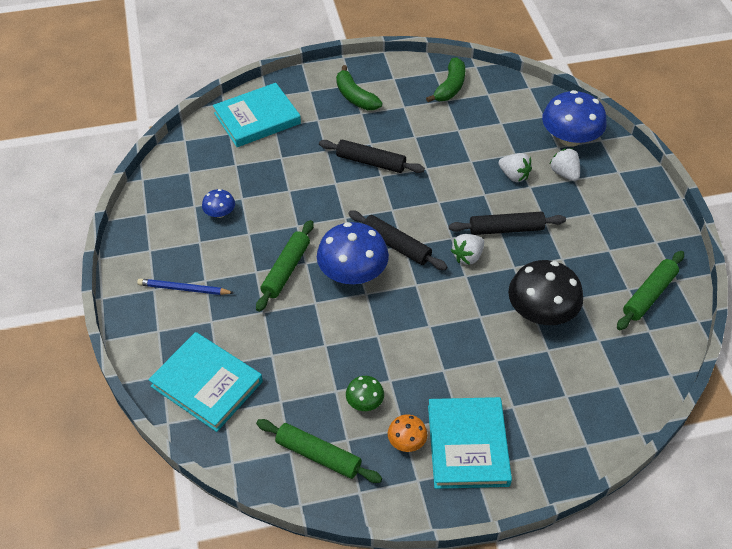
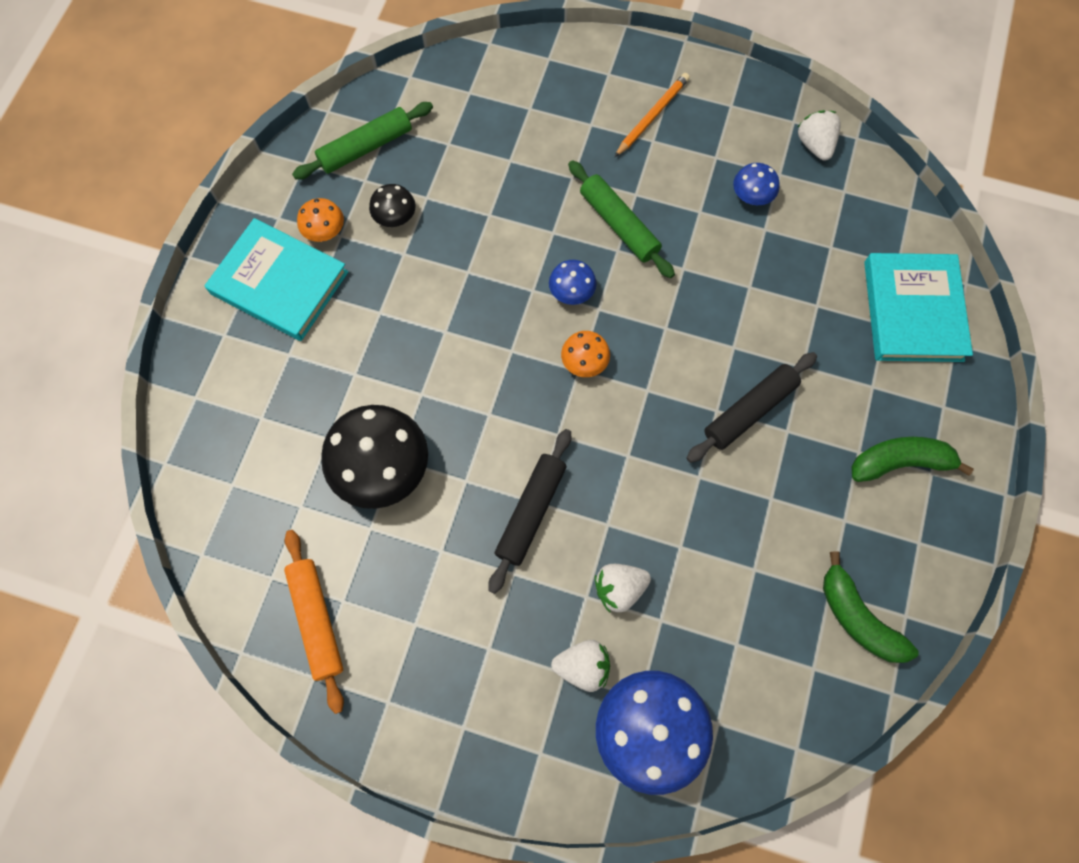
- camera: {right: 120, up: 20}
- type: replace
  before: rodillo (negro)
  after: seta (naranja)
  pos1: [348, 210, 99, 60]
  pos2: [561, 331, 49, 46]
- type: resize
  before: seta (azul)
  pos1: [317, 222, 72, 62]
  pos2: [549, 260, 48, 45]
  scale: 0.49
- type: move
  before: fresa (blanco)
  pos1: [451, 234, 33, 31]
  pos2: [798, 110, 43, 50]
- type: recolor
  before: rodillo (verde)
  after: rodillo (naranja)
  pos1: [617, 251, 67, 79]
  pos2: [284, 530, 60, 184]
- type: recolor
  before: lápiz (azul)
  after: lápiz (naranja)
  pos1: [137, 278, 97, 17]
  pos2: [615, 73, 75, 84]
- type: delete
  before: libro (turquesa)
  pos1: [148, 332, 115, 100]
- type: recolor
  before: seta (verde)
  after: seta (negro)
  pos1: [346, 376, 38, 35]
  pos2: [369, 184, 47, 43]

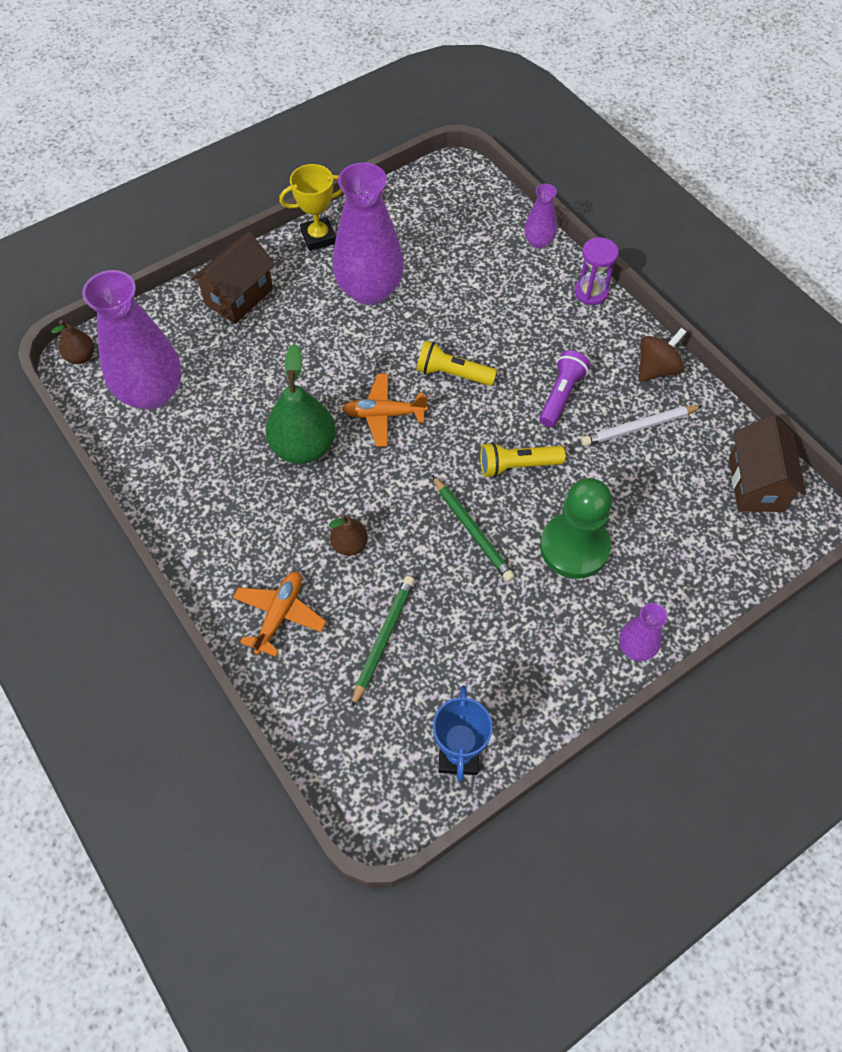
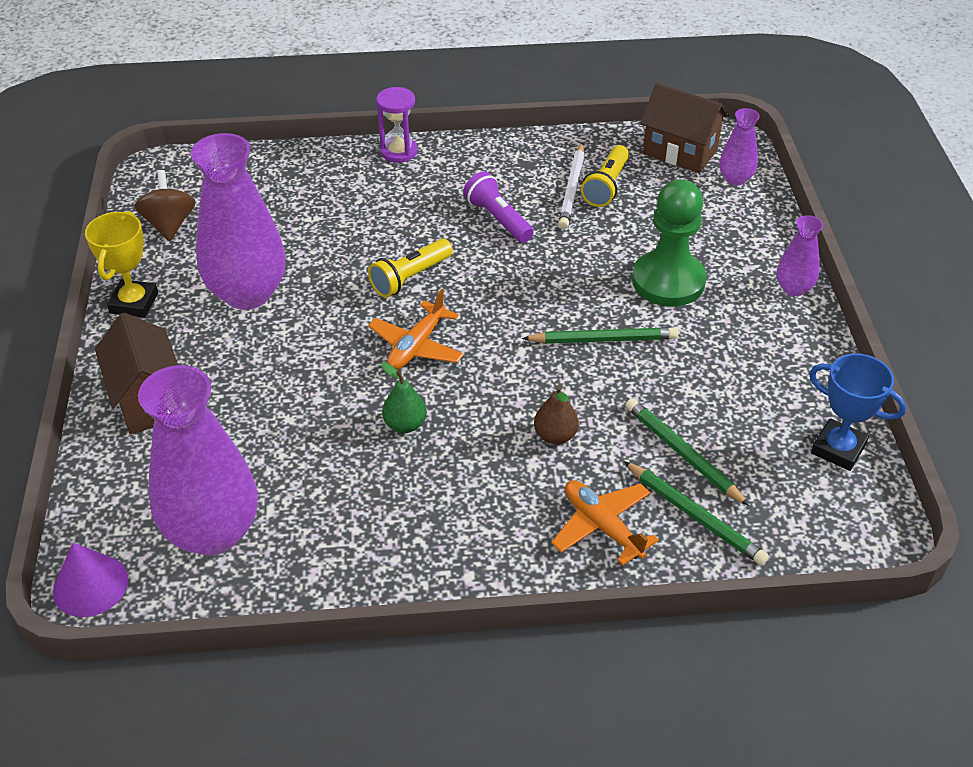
- camera: {right: -60, up: -15}
- type: move
  before: florero (morado)
  pos1: [524, 184, 33, 65]
  pos2: [719, 108, 41, 77]
- type: replace
  before: pera (marrón)
  after: cono (morado)
  pos1: [51, 320, 43, 44]
  pos2: [53, 543, 75, 74]
- type: move
  before: peonza (marrón)
  pos1: [639, 328, 47, 54]
  pos2: [135, 170, 60, 71]
- type: resize
  before: pera (verde)
  pos1: [266, 344, 70, 120]
  pos2: [381, 362, 46, 71]
  scale: 0.52
- type: move
  before: lámpara de mano (amarillo)
  pos1: [480, 442, 85, 36]
  pos2: [581, 145, 48, 62]
- type: insert
  after: lápiz (verde)
  pos2: [624, 461, 145, 104]

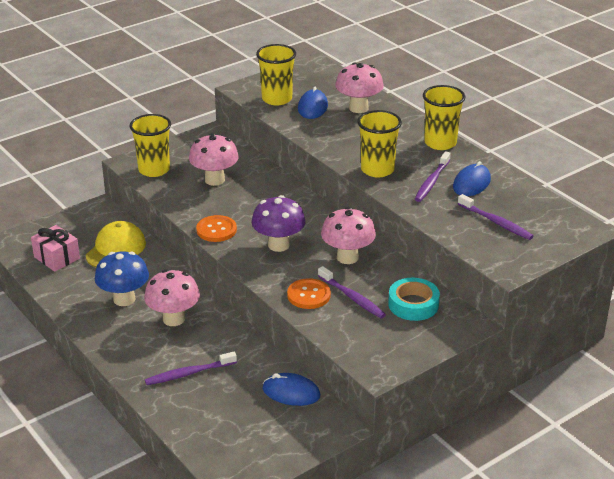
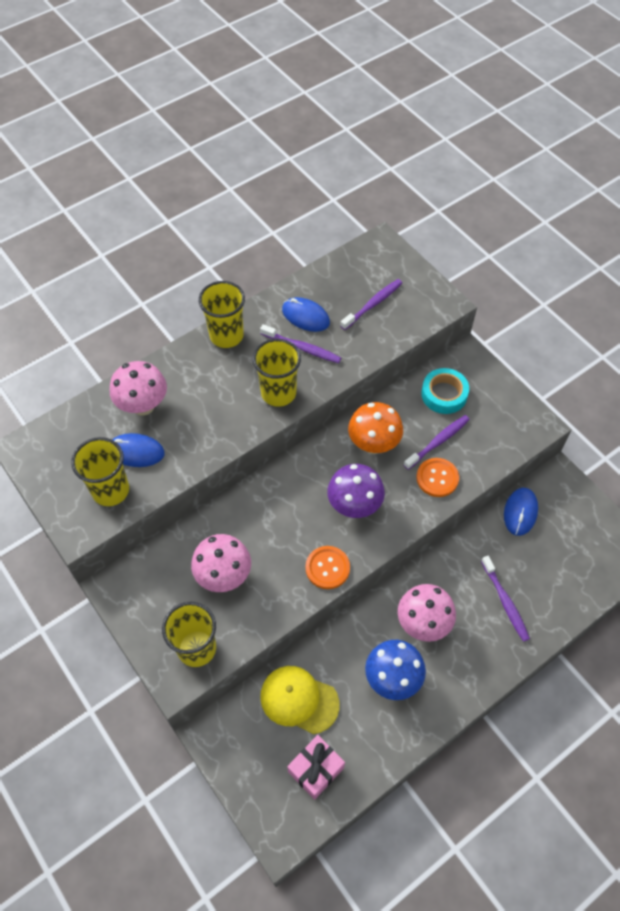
- camera: {right: -90, up: 25}
- type: recolor
  before: seta (rosa)
  after: seta (naranja)
  pos1: [321, 207, 55, 57]
  pos2: [348, 402, 55, 52]

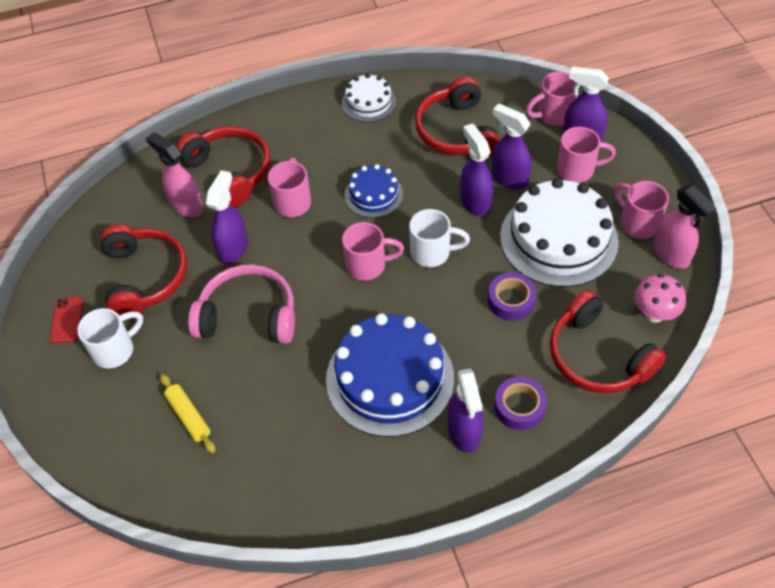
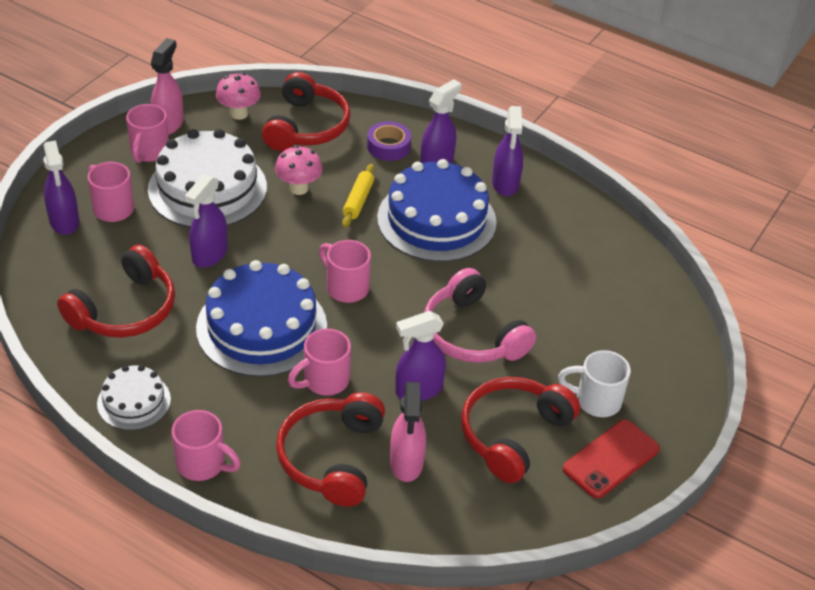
- camera: {right: -135, up: -10}
- type: move
  before: taza (rosa)
  pos1: [526, 71, 53, 55]
  pos2: [172, 410, 69, 71]
- type: move
  before: pulverizador (morado)
  pos1: [492, 104, 40, 86]
  pos2: [492, 106, 31, 90]
- type: resize
  before: tarta (azul)
  pos1: [345, 164, 58, 54]
  pos2: [196, 260, 131, 117]
  scale: 1.9
- type: delete
  before: taza (blanco)
  pos1: [409, 209, 61, 58]
- type: replace
  before: cinta adhesiva (morado)
  after: seta (rosa)
  pos1: [488, 273, 49, 48]
  pos2: [275, 146, 48, 49]
- type: resize
  before: móvil (rojo)
  pos1: [50, 297, 34, 46]
  pos2: [563, 420, 96, 79]
  scale: 1.62
- type: move
  before: rodillo (amarillo)
  pos1: [160, 374, 55, 79]
  pos2: [342, 164, 32, 63]

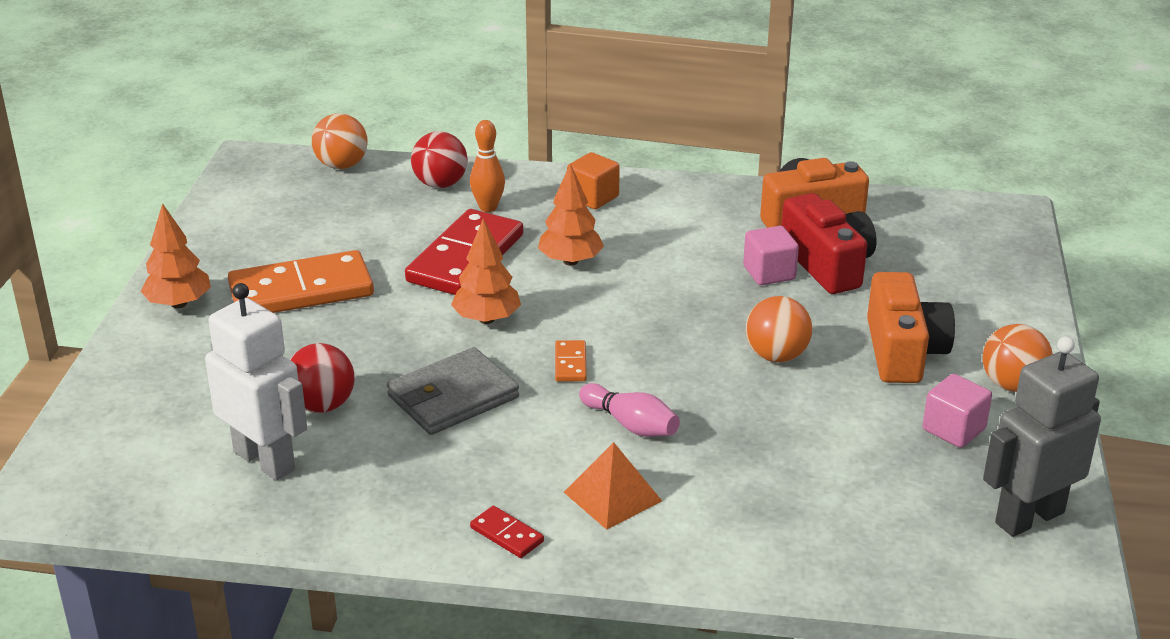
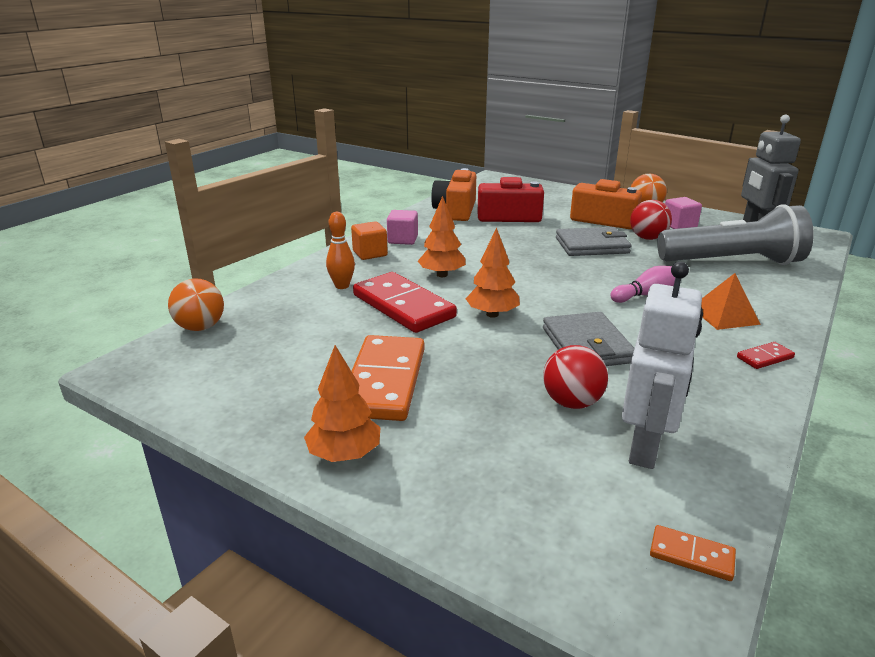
- camera: {right: -65, up: -5}
- type: move
  before: pelota (rojo)
  pos1: [411, 131, 57, 57]
  pos2: [630, 200, 42, 40]
- type: move
  before: cubo (rosa)
  pos1: [743, 226, 56, 59]
  pos2: [387, 210, 31, 35]
- type: rotate
  before: robot (blanco)
  pos1: [205, 283, 102, 198]
  pos2: [622, 262, 81, 207]
  turn: 135
- type: replace
  before: pelota (naranja)
  after: cartera (gris)
  pos1: [746, 296, 66, 67]
  pos2: [556, 227, 75, 29]
- type: move
  before: ficha de dominó (naranja)
  pos1: [555, 340, 32, 41]
  pos2: [650, 525, 86, 56]
- type: insert
  after: lámpara de mano (gris)
  pos2: [657, 204, 157, 61]

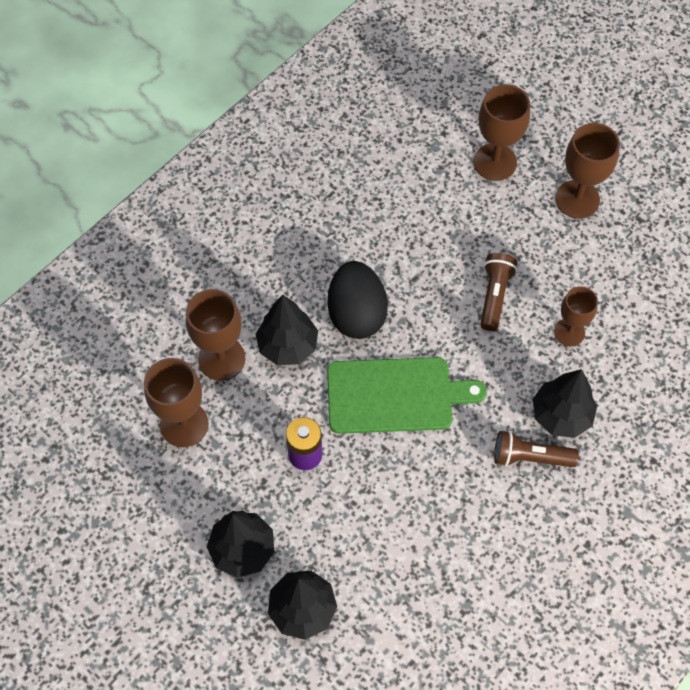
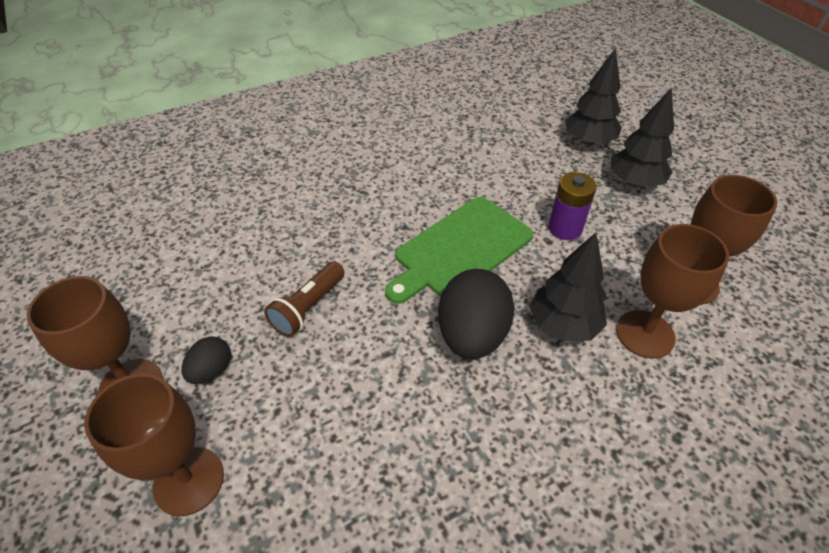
- camera: {right: -160, up: -15}
- type: delete
  before: copa (marrón)
  pos1: [554, 286, 44, 60]
- type: rotate
  before: tabla de cortar (verde)
  pos1: [327, 357, 160, 77]
  pos2: [385, 197, 148, 107]
  turn: -60
- type: delete
  before: árbol (negro)
  pos1: [533, 369, 64, 69]
- type: delete
  before: lámpara de mano (marrón)
  pos1: [494, 431, 85, 36]
- type: insert
  after: huevo (negro)
  pos2: [182, 336, 49, 48]

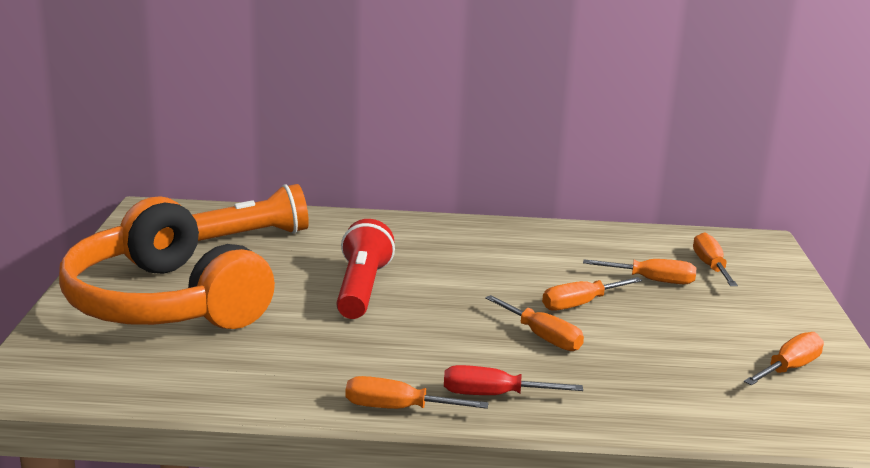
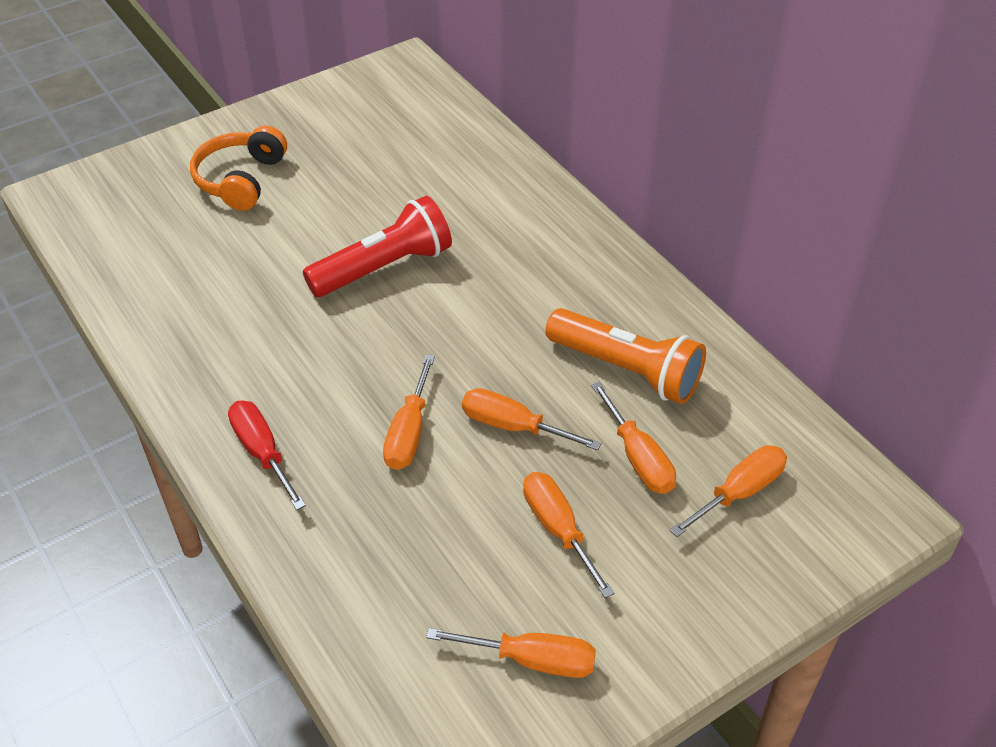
- camera: {right: 55, up: 25}
- type: move
  before: lámpara de mano (naranja)
  pos1: [192, 184, 117, 57]
  pos2: [545, 308, 161, 96]
- type: resize
  before: auriculares (naranja)
  pos1: [59, 196, 216, 133]
  pos2: [190, 126, 97, 85]
  scale: 0.49
- type: move
  before: destornillador (naranja)
  pos1: [346, 376, 143, 33]
  pos2: [523, 472, 91, 126]

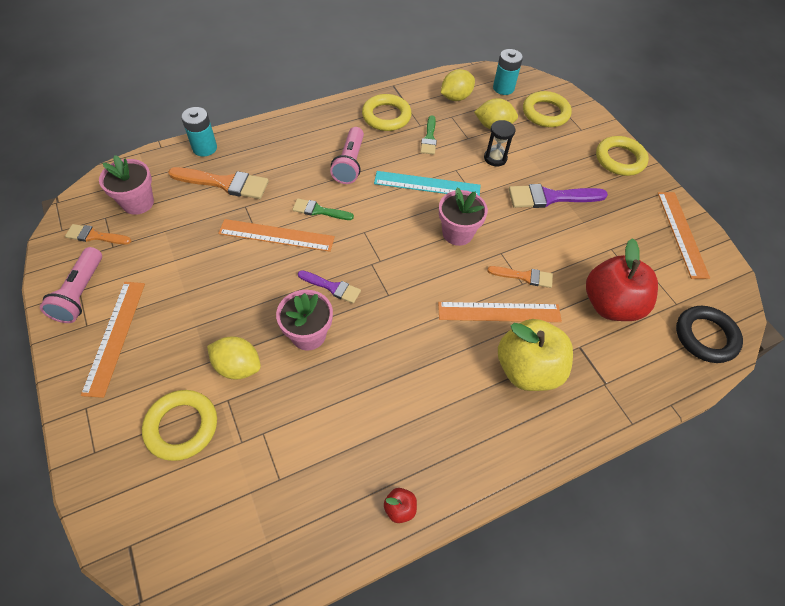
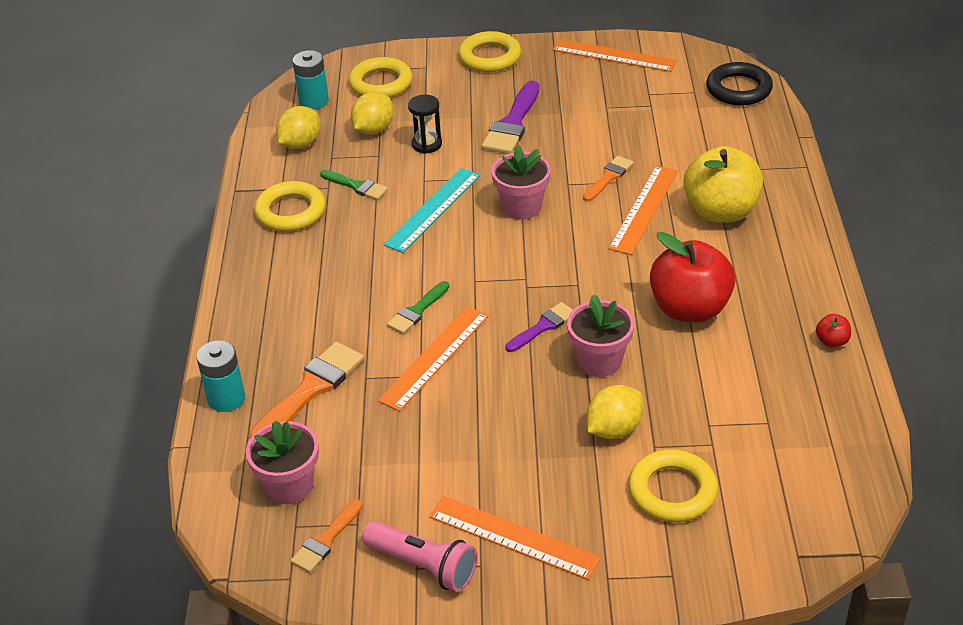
- camera: {right: -60, up: -15}
- type: rotate
  before: limón (amarillo)
  pos1: [441, 69, 34, 32]
  pos2: [276, 106, 44, 43]
  turn: 45
- type: delete
  before: lámpara de mano (rosa)
  pos1: [330, 127, 34, 57]
- type: move
  before: manzana (rojo)
  pos1: [586, 238, 72, 83]
  pos2: [650, 232, 86, 90]

